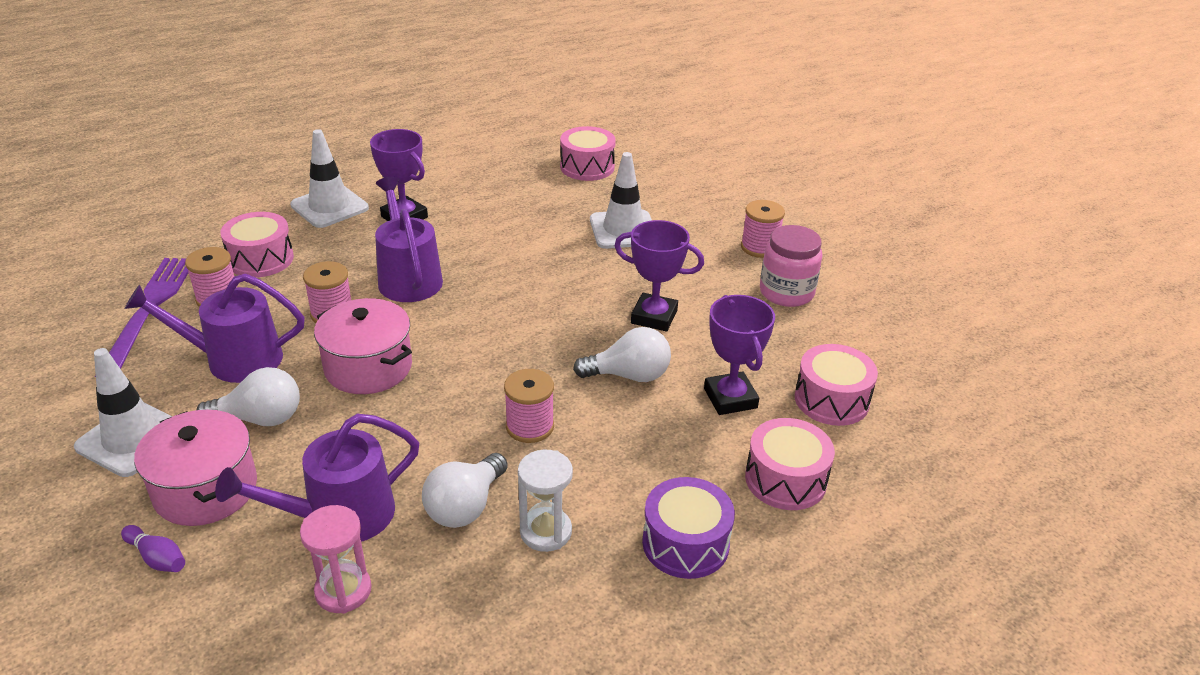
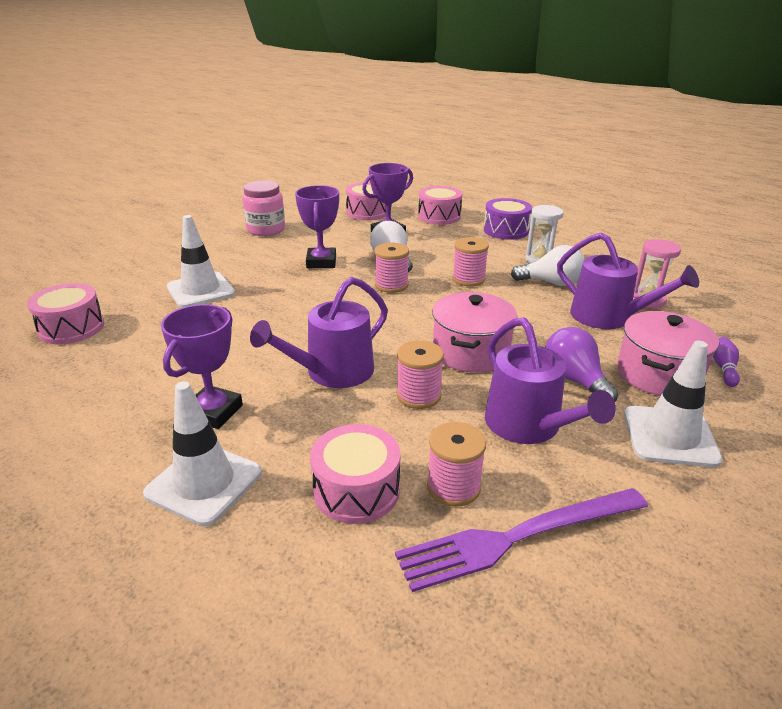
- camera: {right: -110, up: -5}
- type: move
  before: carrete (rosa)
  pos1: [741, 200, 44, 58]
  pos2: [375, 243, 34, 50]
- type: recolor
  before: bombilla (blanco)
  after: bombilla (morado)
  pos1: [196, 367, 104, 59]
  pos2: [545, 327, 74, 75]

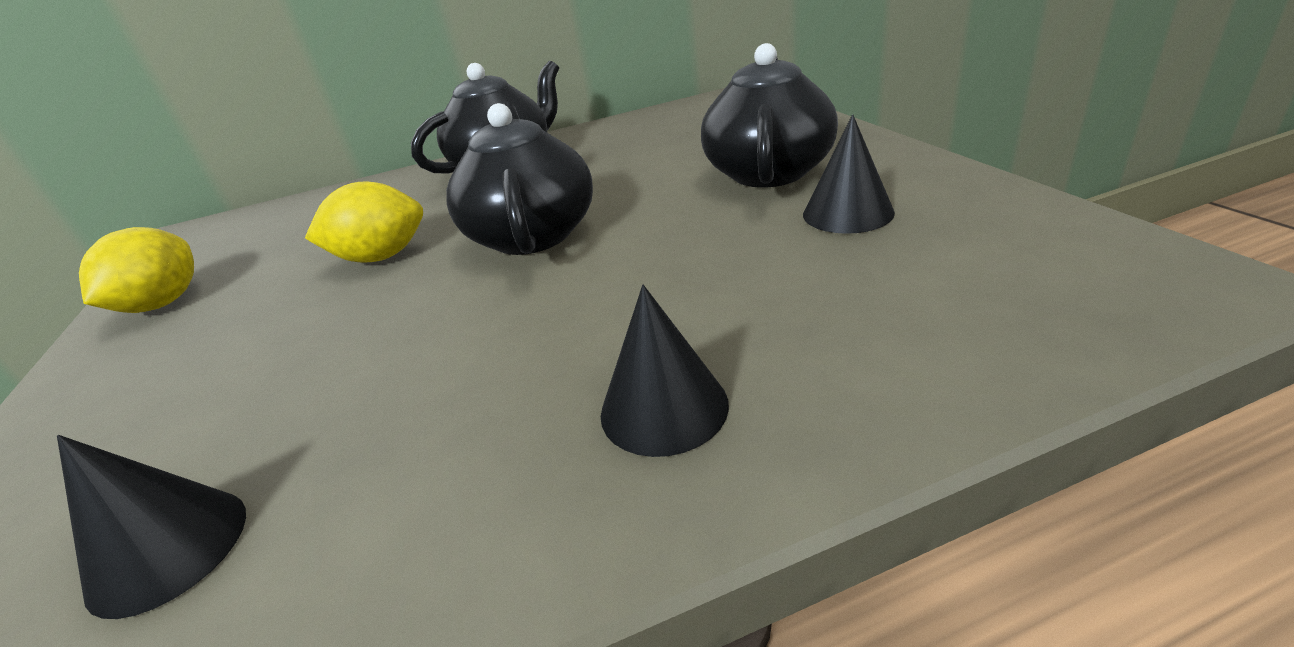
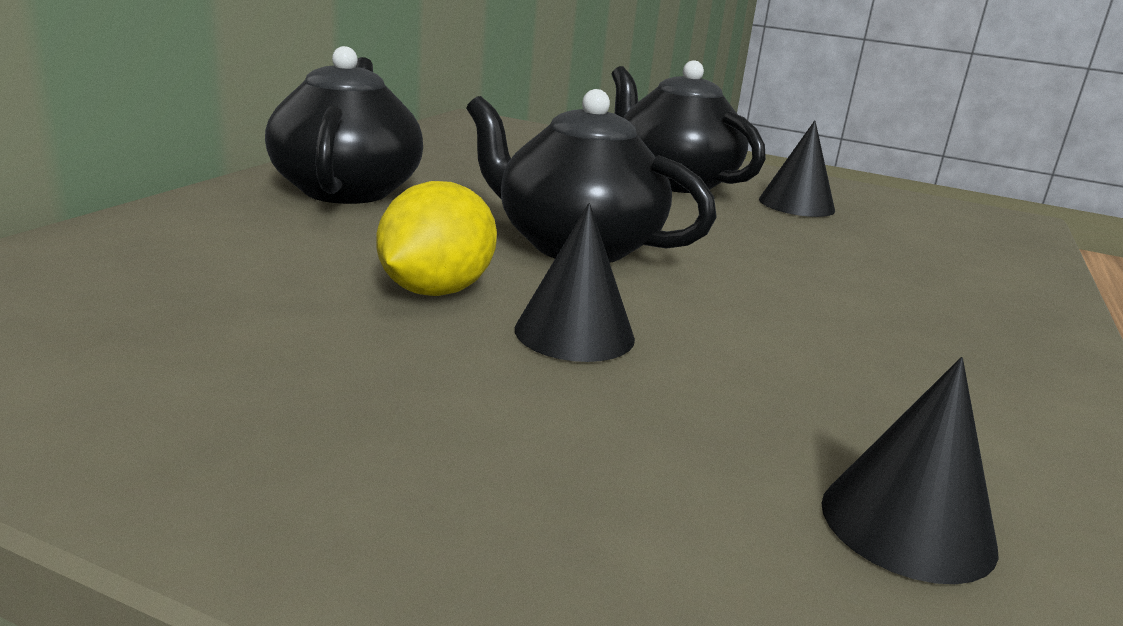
- camera: {right: -55, up: -10}
- type: delete
  before: limón (amarillo)
  pos1: [79, 227, 115, 86]
- type: move
  before: cono (negro)
  pos1: [601, 285, 128, 172]
  pos2: [515, 203, 120, 159]

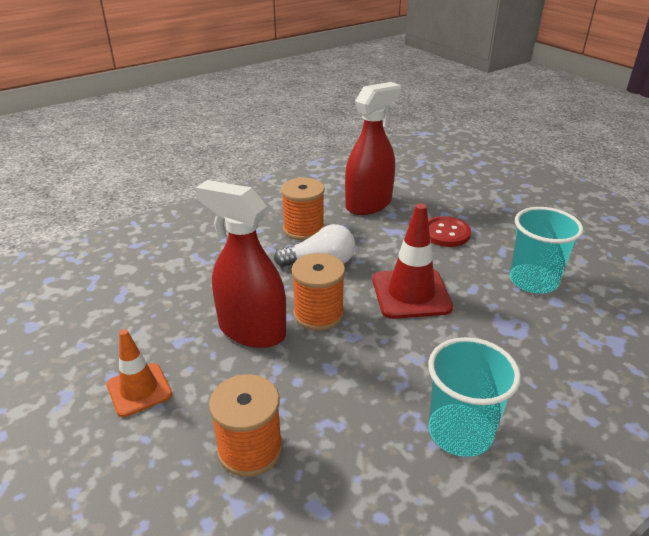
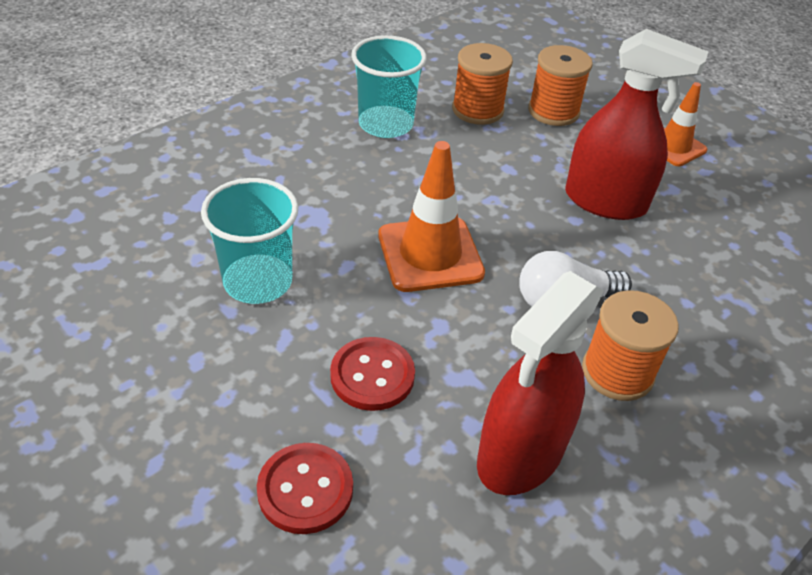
- camera: {right: 170, up: 10}
- type: recolor
  before: cono de tráfico (rojo)
  after: cono de tráfico (naranja)
  pos1: [372, 203, 81, 116]
  pos2: [378, 141, 107, 151]
- type: move
  before: carrete (naranja)
  pos1: [291, 253, 54, 78]
  pos2: [452, 43, 61, 82]
- type: insert
  after: botón (rojo)
  pos2: [257, 443, 96, 91]

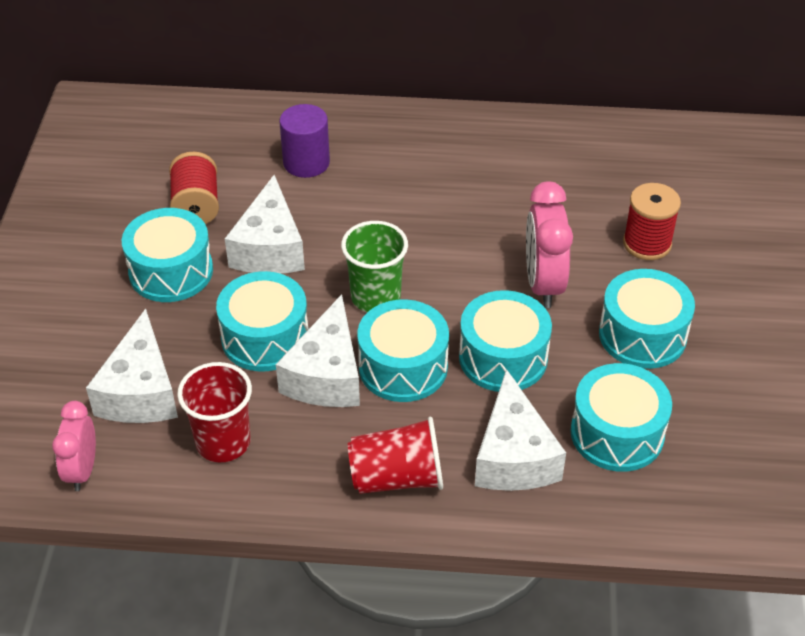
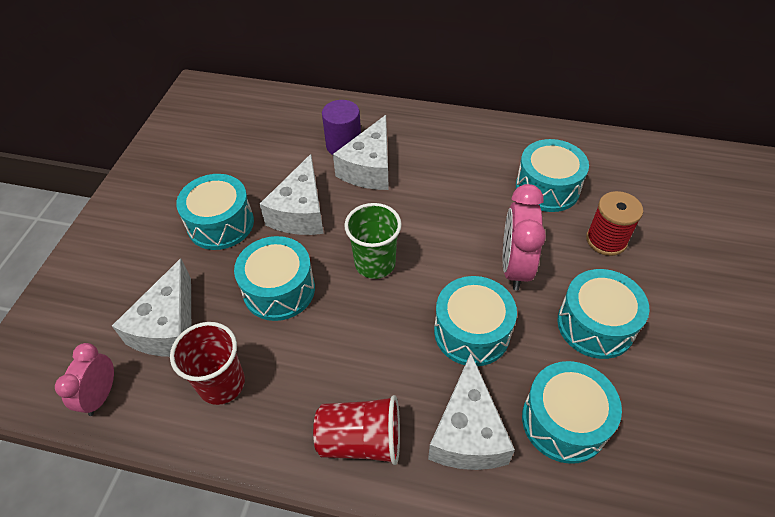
- camera: {right: 10, up: 5}
- type: delete
  before: carrete (rojo)
  pos1: [169, 152, 50, 72]
- type: move
  before: queso (blanco)
  pos1: [276, 294, 84, 113]
  pos2: [333, 115, 56, 75]
- type: move
  before: tambor (turquesa)
  pos1: [357, 299, 92, 103]
  pos2: [516, 139, 73, 73]

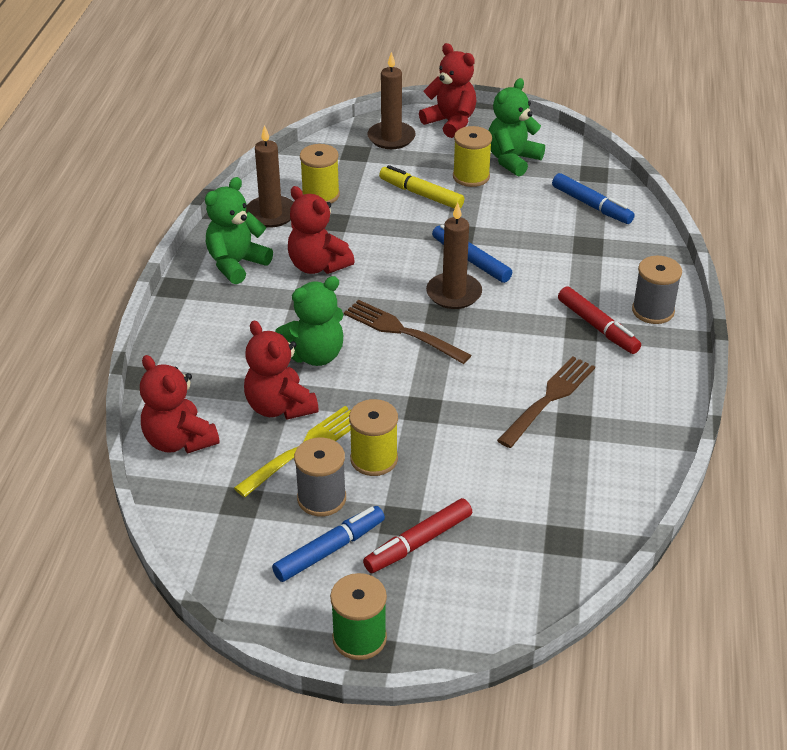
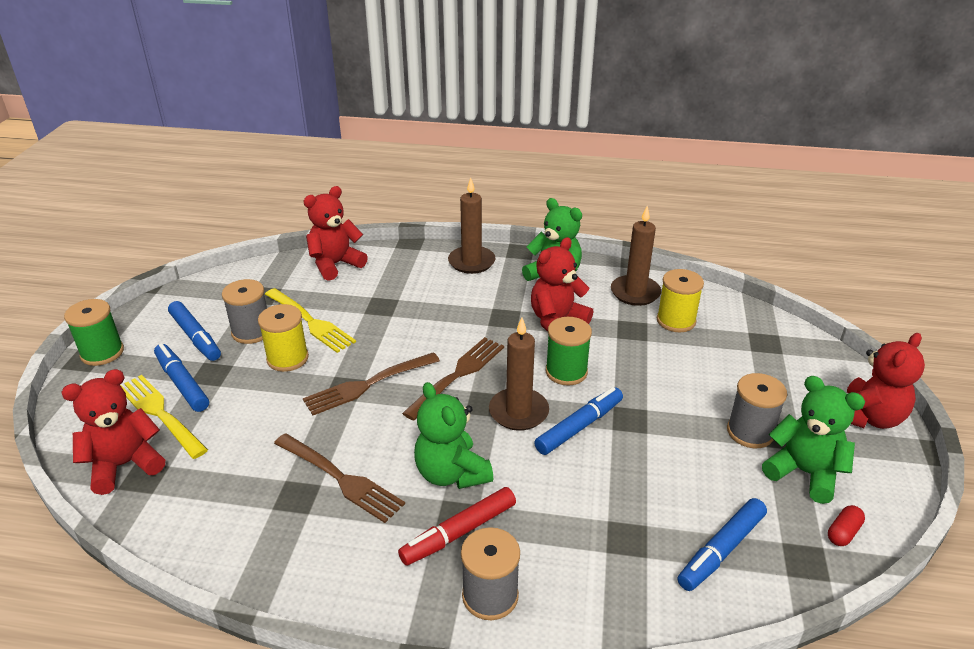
- camera: {right: 90, up: -5}
- type: move
  before: vela (marrón)
  pos1: [367, 52, 49, 97]
  pos2: [448, 178, 48, 96]
- type: recolor
  before: carrete (amarillo)
  after: carrete (gris)
  pos1: [453, 126, 39, 61]
  pos2: [727, 373, 60, 75]
- type: delete
  before: rotulador (amarillo)
  pos1: [379, 165, 85, 44]
- type: move
  before: osito (verde)
  pos1: [275, 276, 69, 90]
  pos2: [414, 382, 79, 107]
- type: move
  before: osito (rojo)
  pos1: [244, 321, 75, 98]
  pos2: [61, 369, 104, 126]
- type: recolor
  before: rotulador (rojo)
  after: rotulador (azul)
  pos1: [363, 498, 109, 75]
  pos2: [154, 343, 55, 69]
- type: insert
  after: carrete (verde)
  pos2: [546, 317, 46, 69]
- type: insert
  after: tenedor (marrón)
  pos2: [303, 352, 137, 63]
- type: insert
  after: tenedor (amarillo)
  pos2: [120, 375, 88, 84]
- type: insert
  after: cápsula (rojo)
  pos2: [828, 505, 37, 41]

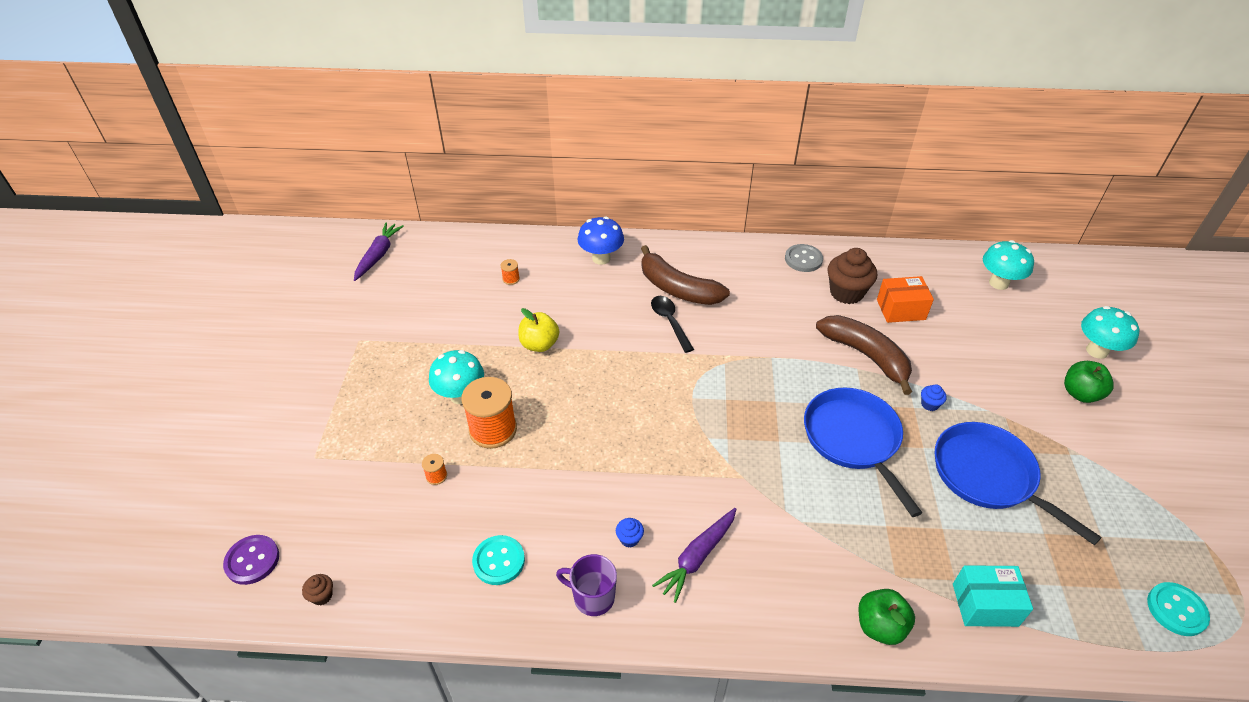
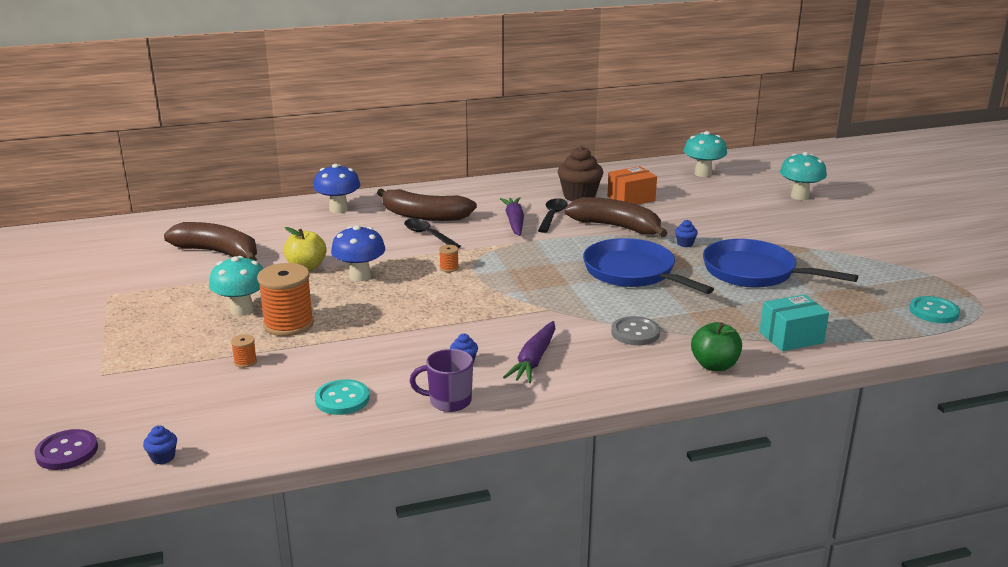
- camera: {right: -20, up: -20}
- type: move
  before: zanahoria (morado)
  pos1: [354, 222, 50, 59]
  pos2: [500, 197, 24, 39]
- type: move
  before: botón (gris)
  pos1: [785, 244, 38, 28]
  pos2: [611, 316, 49, 29]
- type: move
  before: carrete (naranja)
  pos1: [501, 259, 19, 26]
  pos2: [439, 245, 20, 27]
- type: delete
  before: manzana (verde)
  pos1: [1064, 361, 50, 42]
- type: recolor
  before: magdalena (marrón)
  after: magdalena (azul)
  pos1: [302, 574, 31, 31]
  pos2: [143, 425, 34, 39]
- type: insert
  after: cuchara (negro)
  pos2: [538, 198, 30, 35]
- type: insert
  after: plátano (marrón)
  pos2: [164, 222, 93, 39]
- type: insert
  after: seta (azul)
  pos2: [331, 225, 54, 56]

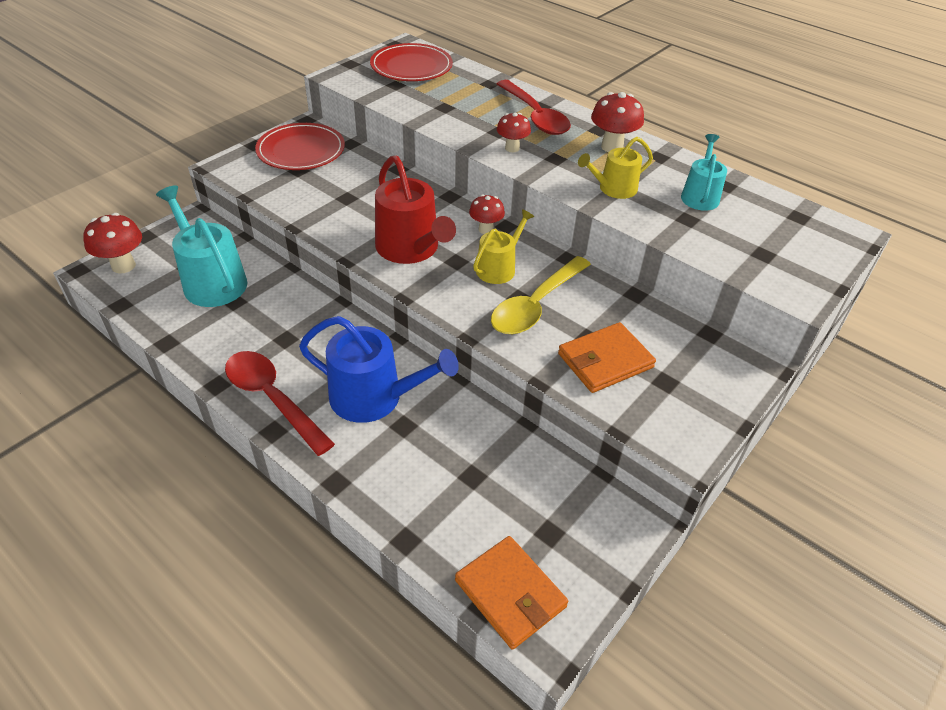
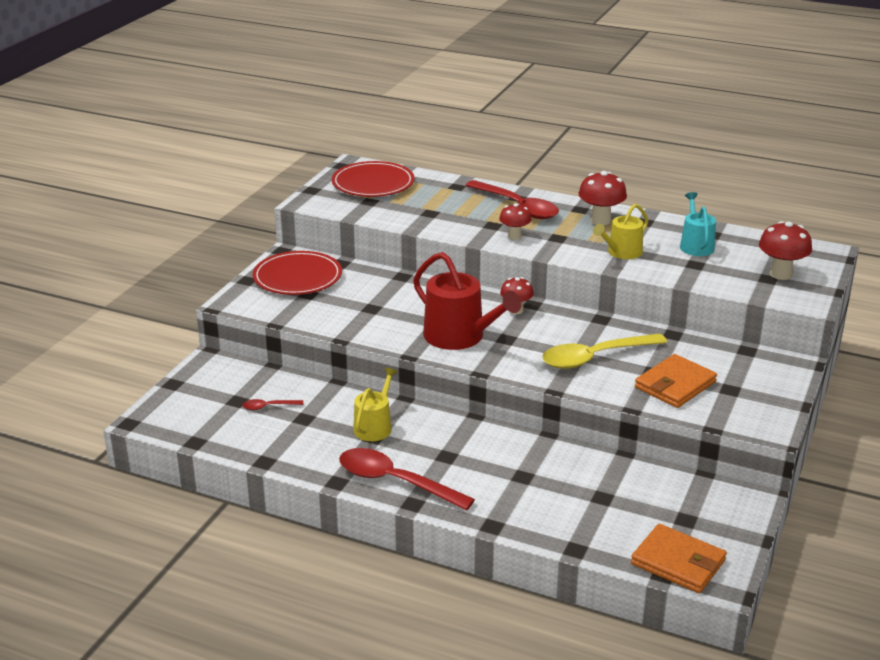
- camera: {right: -15, up: -15}
- type: replace
  before: regadera (turquesa)
  after: cuchara (rojo)
  pos1: [156, 185, 91, 122]
  pos2: [242, 399, 61, 11]
- type: move
  before: regadera (amarillo)
  pos1: [473, 209, 61, 75]
  pos2: [353, 368, 44, 73]
- type: move
  before: seta (rojo)
  pos1: [83, 213, 59, 61]
  pos2: [759, 221, 53, 59]
- type: rotate
  before: cuchara (amarillo)
  pos1: [491, 256, 100, 78]
  pos2: [542, 333, 125, 36]
  turn: 45
- type: delete
  before: regadera (azul)
  pos1: [299, 316, 160, 107]

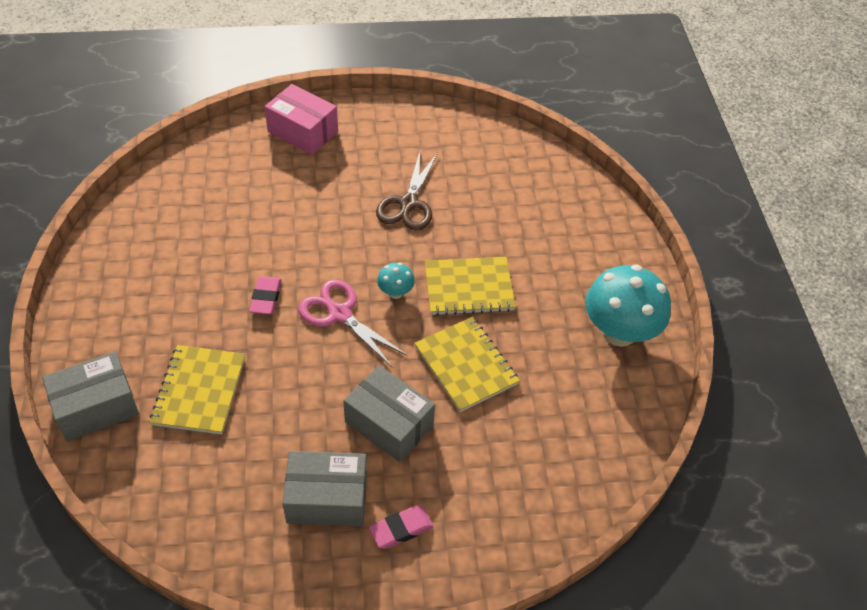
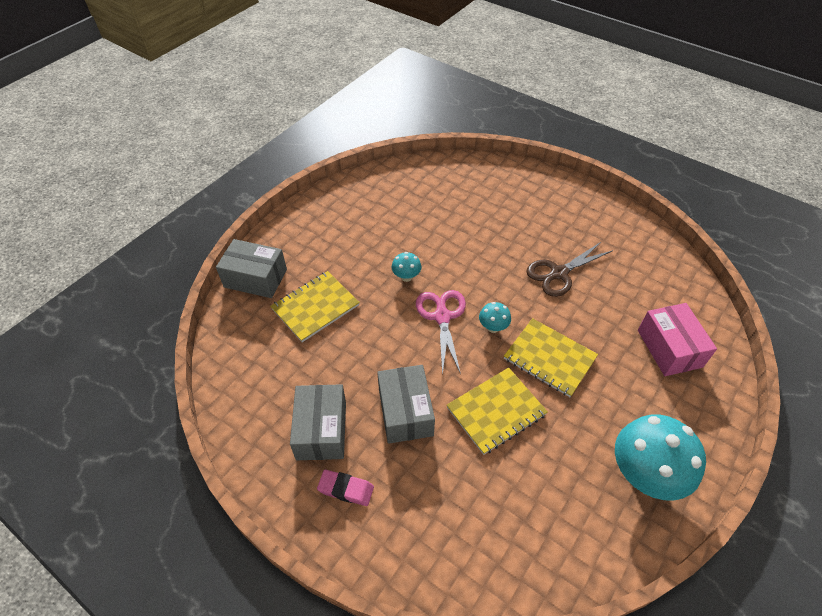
- camera: {right: 45, up: 0}
- type: move
  before: caja (rosa)
  pos1: [264, 84, 74, 71]
  pos2: [638, 303, 79, 73]
- type: replace
  before: goma de borrar (rosa)
  after: seta (turquesa)
  pos1: [249, 276, 33, 38]
  pos2: [391, 252, 30, 30]
- type: rotate
  before: cuaderno (amarillo)
  pos1: [414, 317, 106, 95]
  pos2: [447, 367, 101, 88]
  turn: 45
- type: rotate
  before: caja (gris)
  pos1: [282, 451, 85, 75]
  pos2: [290, 384, 56, 76]
  turn: 45

